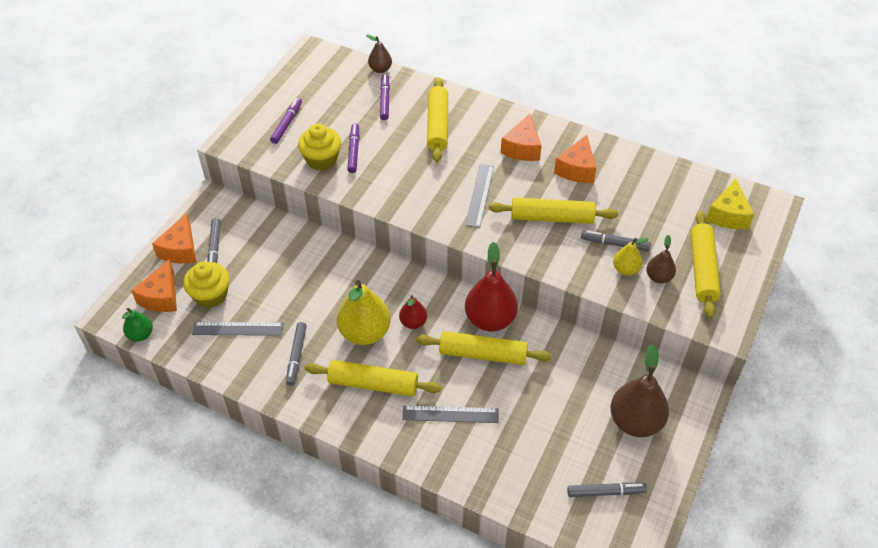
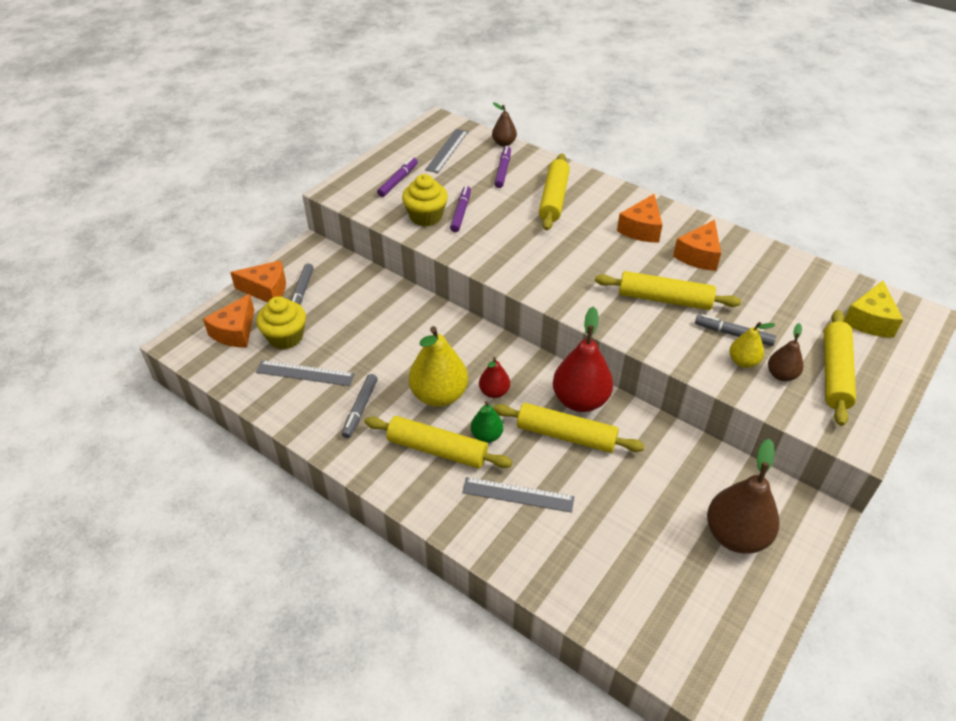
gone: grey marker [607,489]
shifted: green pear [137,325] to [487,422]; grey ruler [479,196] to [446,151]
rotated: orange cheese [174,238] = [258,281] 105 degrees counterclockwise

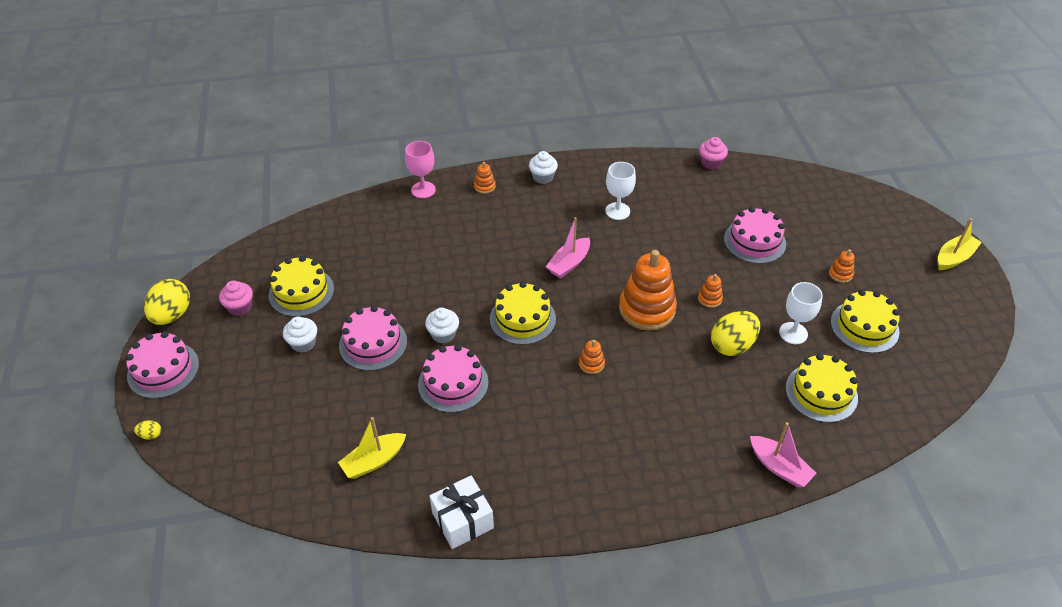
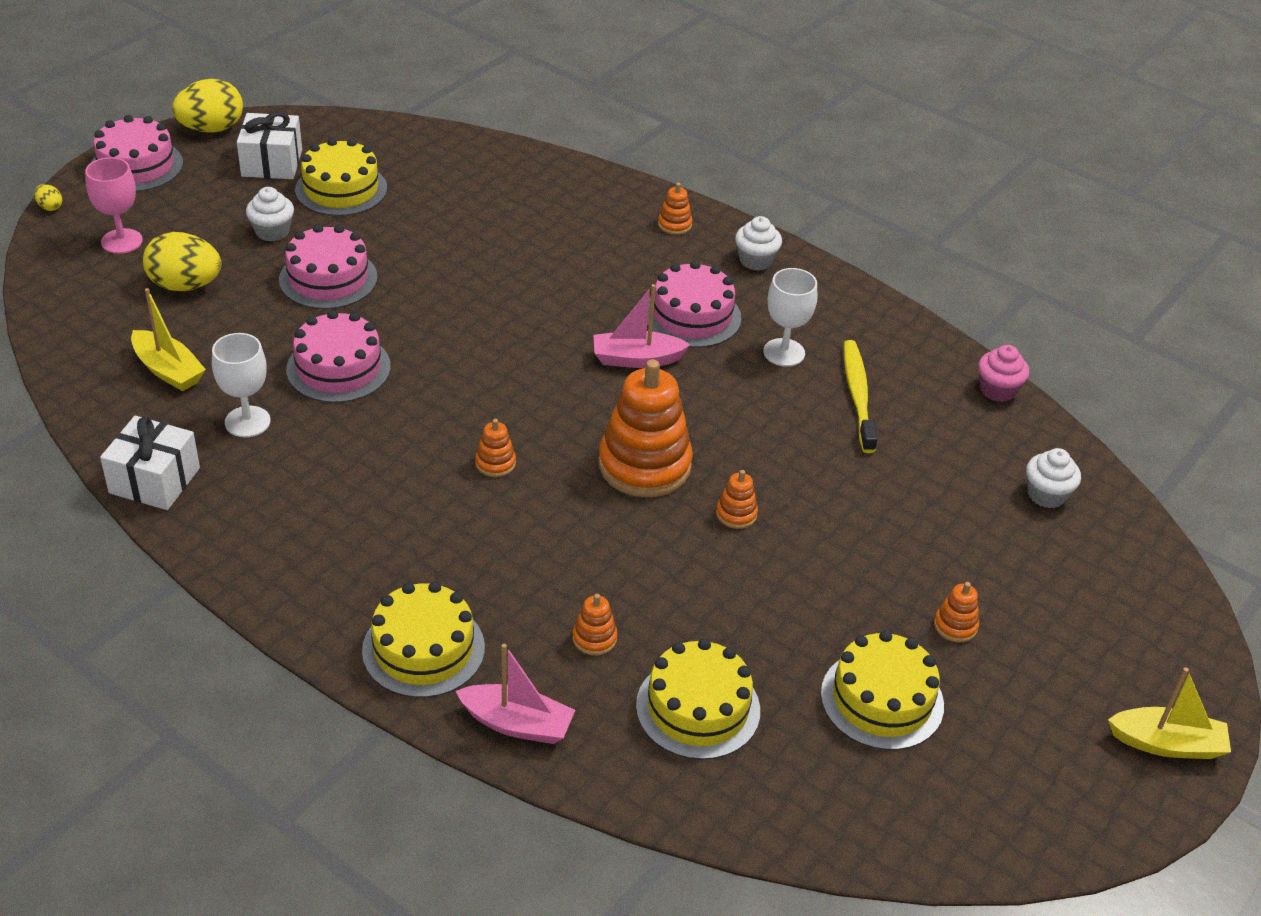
new: orange stacking toy [594,625]; yellow toothbrush [861,396]
shifted: pink goblet [420,169] to [114,205]; white cupcake [442,326] to [1053,478]; yellow cake [523,313] to [423,639]; yellow egg [735,333] to [182,261]; pink cake [755,235] to [694,304]; white goblet [801,313] to [241,385]
swapped: pink cupcake [236,298] to white gift [269,145]
rotated: yellow boat [372,448] = [168,339] 150 degrees counterclockwise; pink boat [783,454] = [515,694] 75 degrees counterclockwise

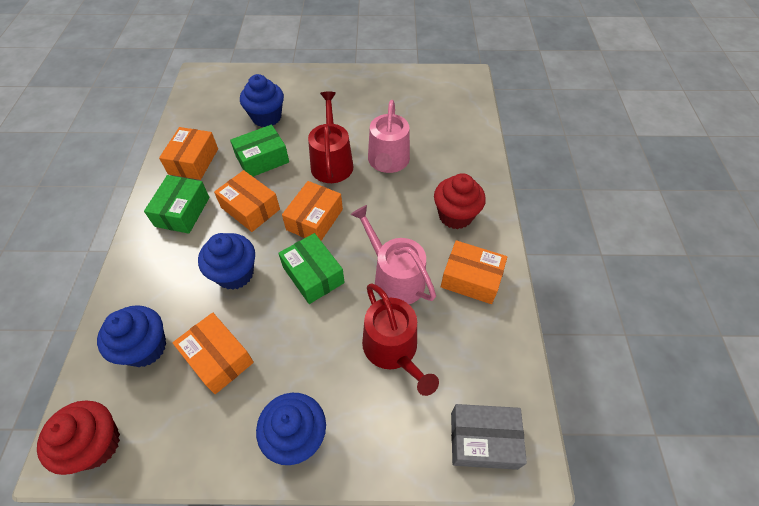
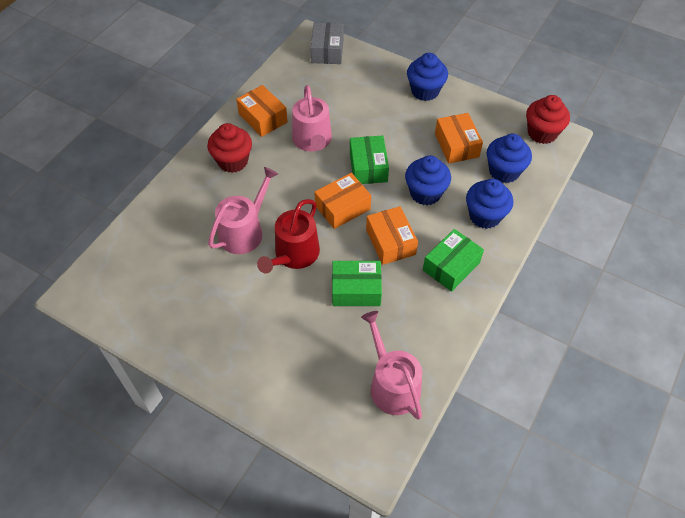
gone: orange box [188,153]; red watering can [400,339]
new: pink watering can [391,365]
shifted: blue cupcake [262,100] to [489,204]
rotated: grey box [489,437] = [327,43] 60 degrees clockwise

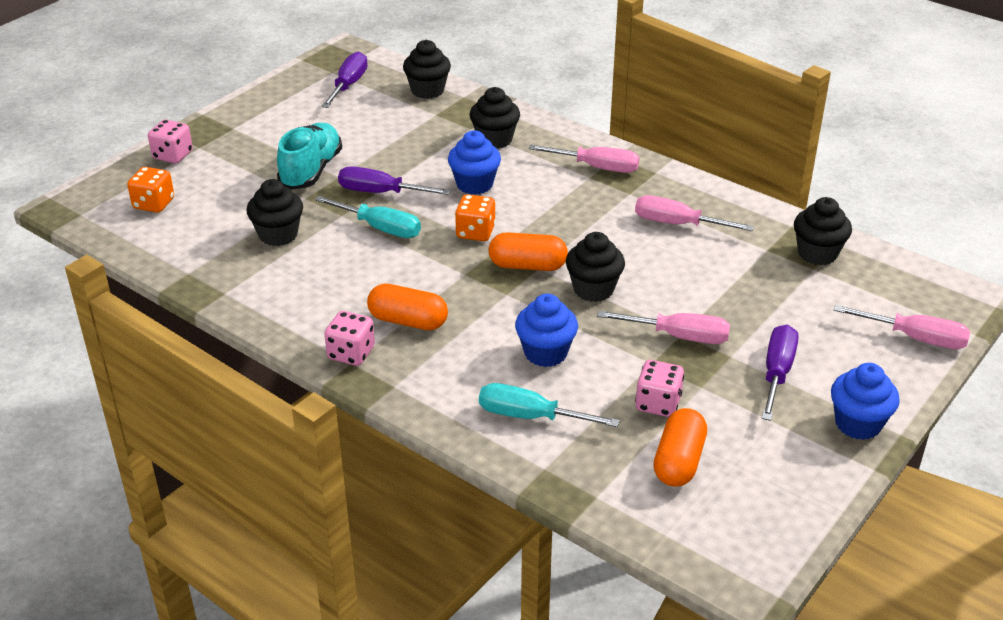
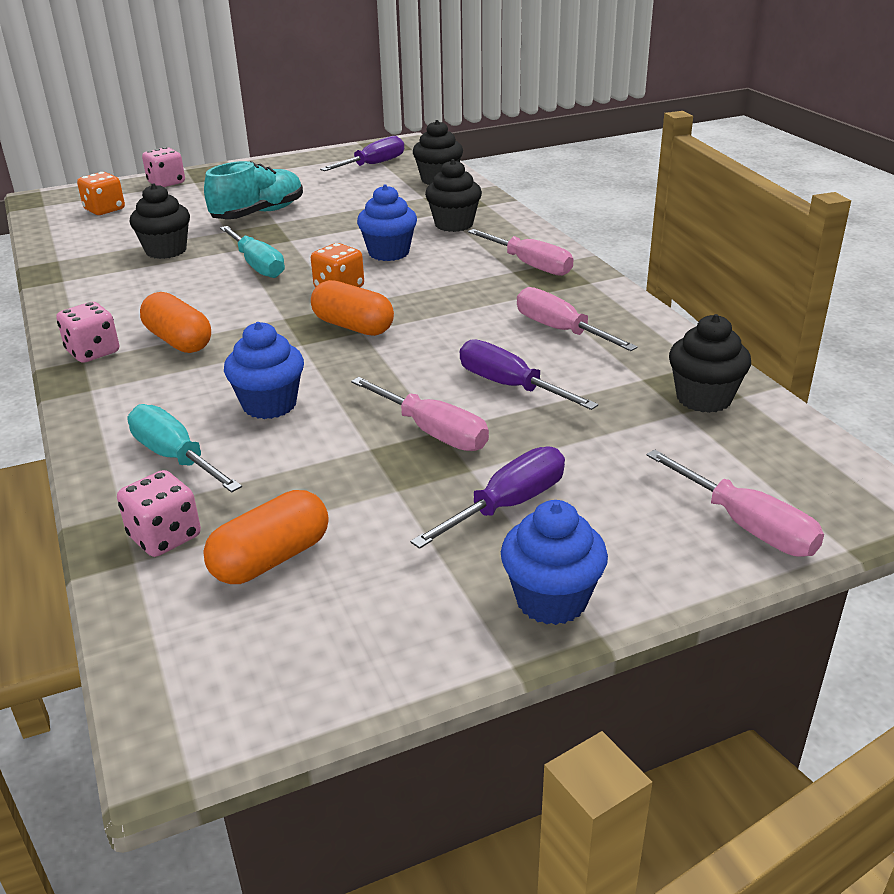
gone: black cupcake [595,267]
shifted: purple screwdriver [394,180] to [529,374]; pink dice [659,388] to [159,513]

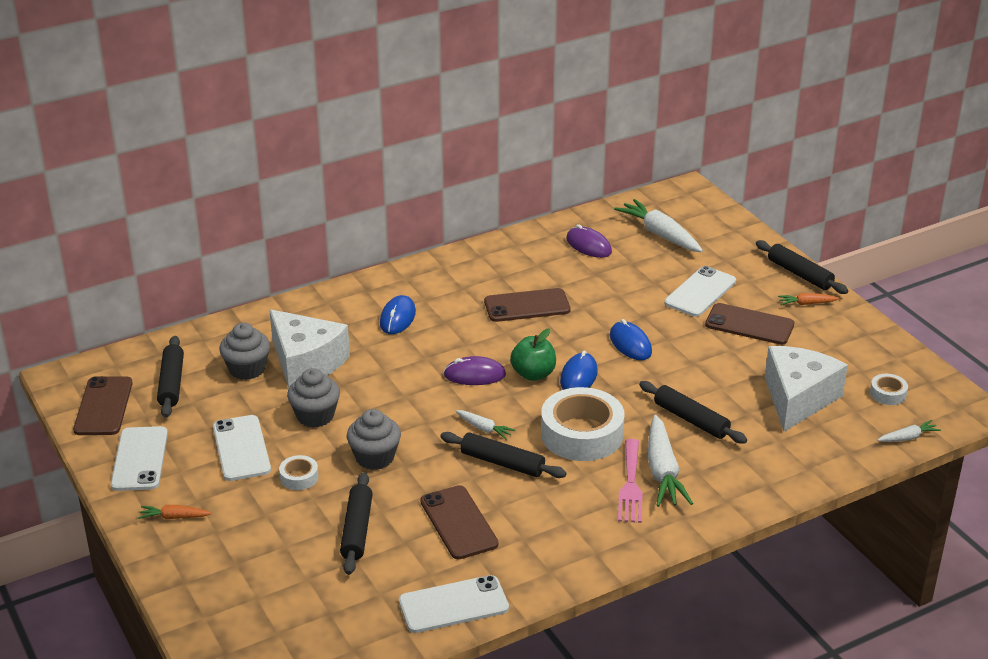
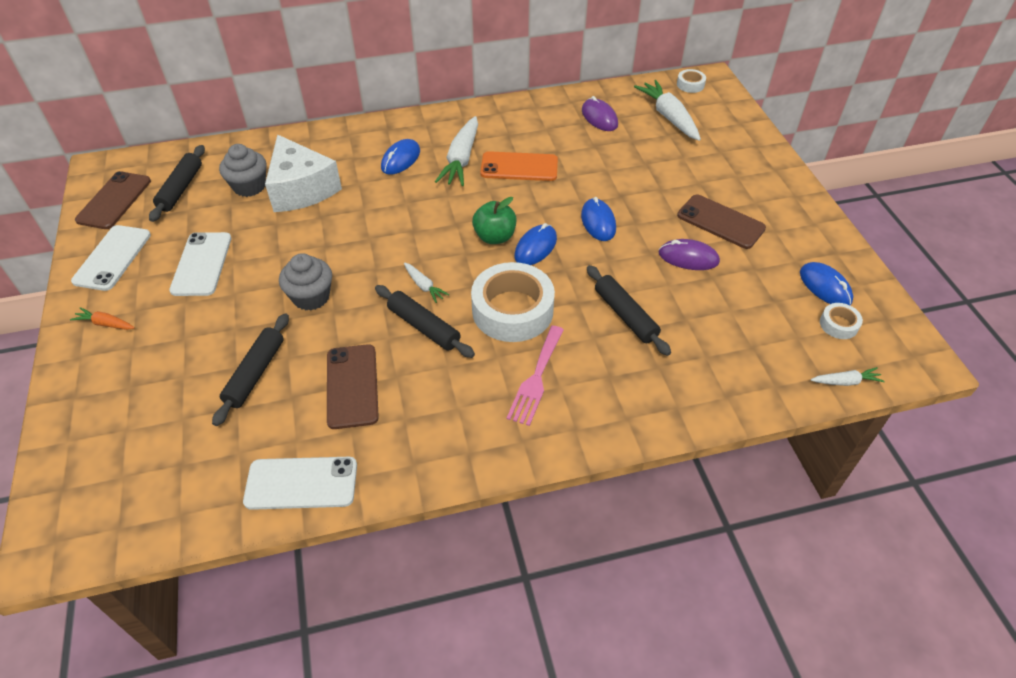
gone: grey cupcake [313,398]; white phone [700,291]; black rolling pin [802,267]; white cheese [806,389]; orange carrot [808,299]
new: blue mouse [826,283]
shifted: white tape [299,472] to [691,81]; purple mouse [474,370] to [689,254]; white carrot [670,461] to [456,151]
repainted: brown phone [527,305] to orange phone [519,166]

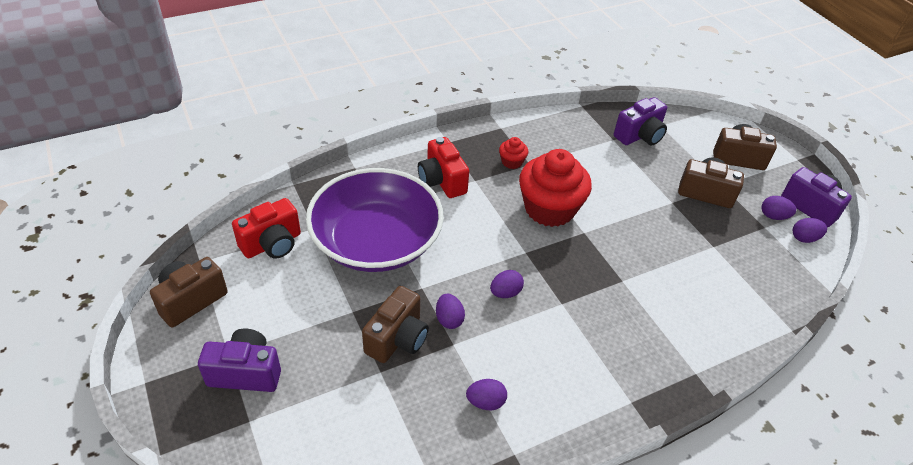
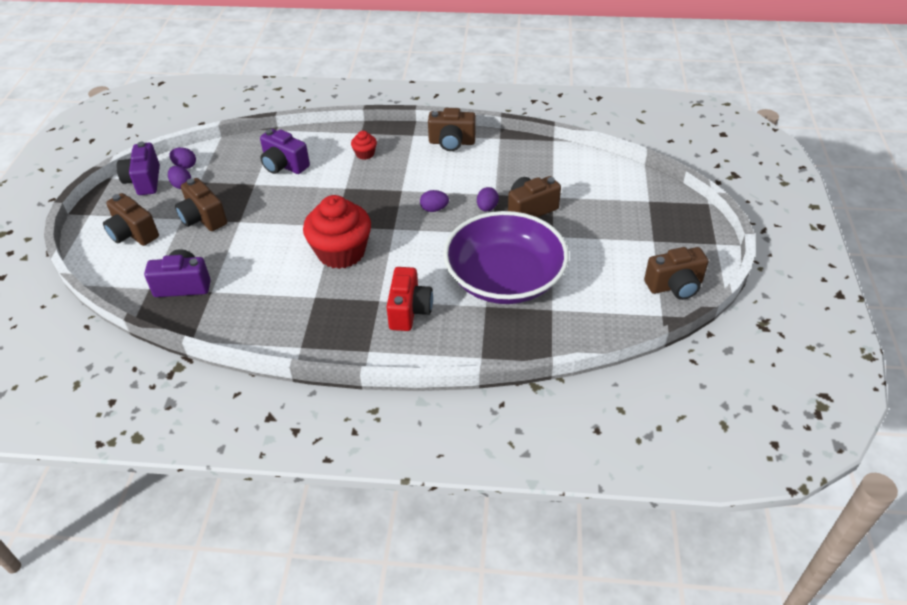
gone: red camera [266,228]; purple egg [486,394]
new: brown camera [452,129]
shifted: purple camera [239,360] to [285,151]; red cupcake [513,153] to [364,145]

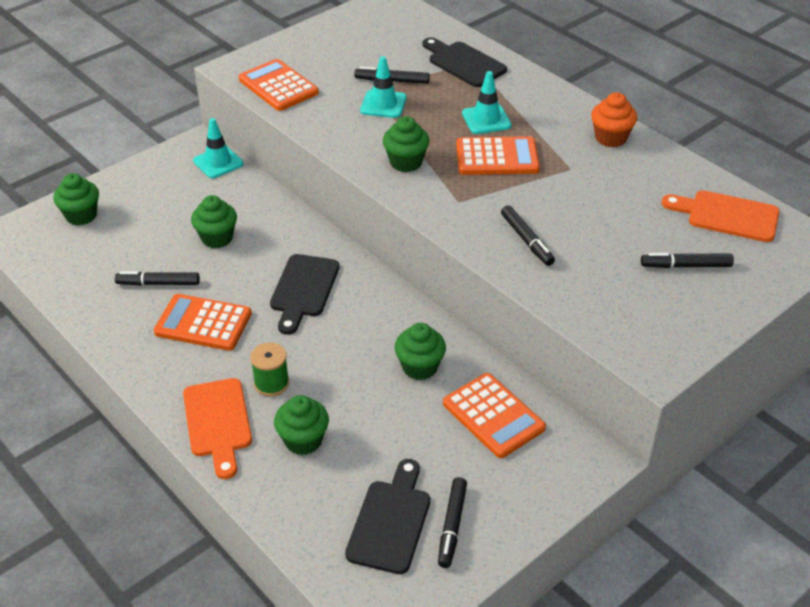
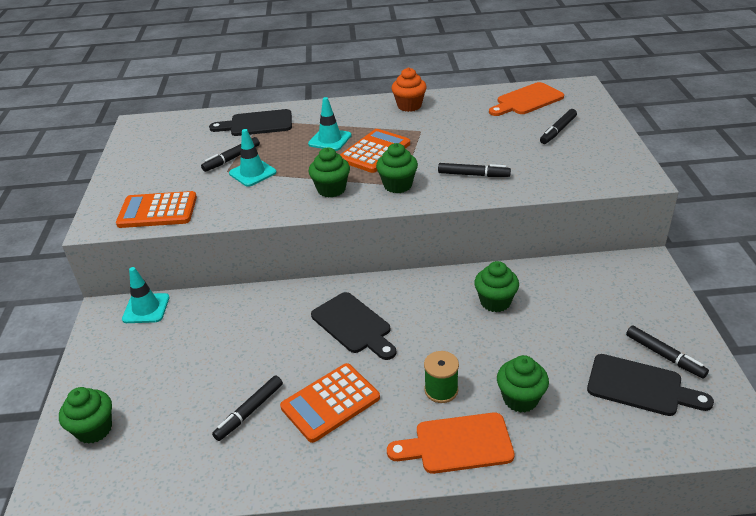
gone: orange calculator [494,415]
shifted: green cupcake [214,221] to [397,168]
rotated: orange cutting board [217,428] = [451,443] 150 degrees clockwise; black cutting board [387,516] = [650,385] 150 degrees clockwise

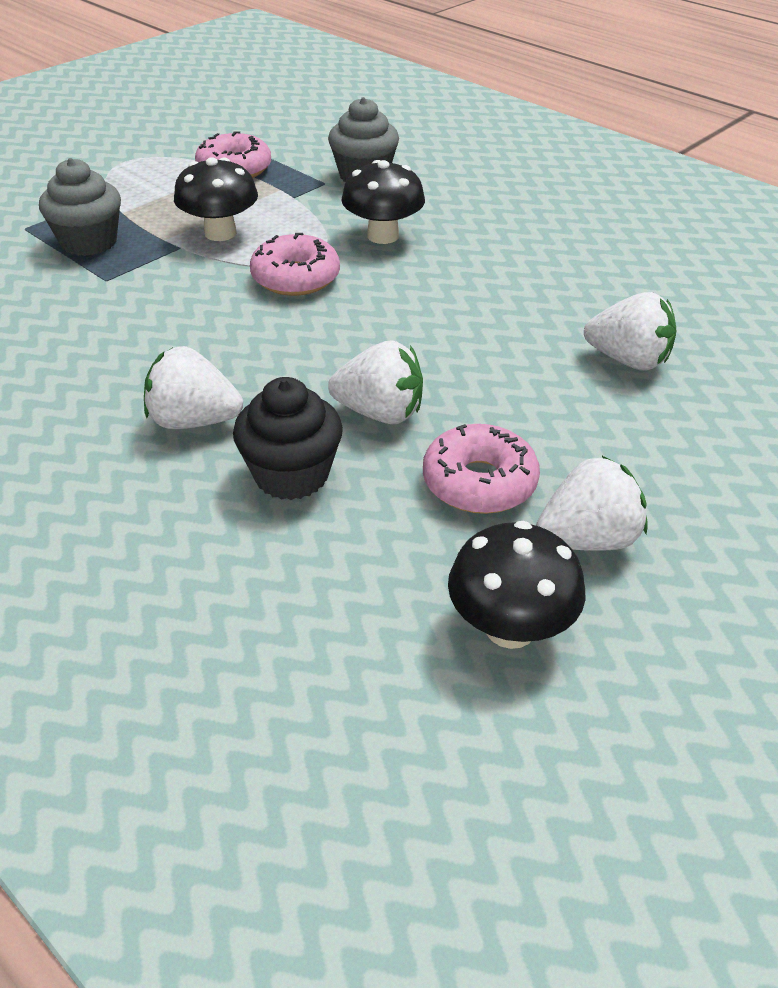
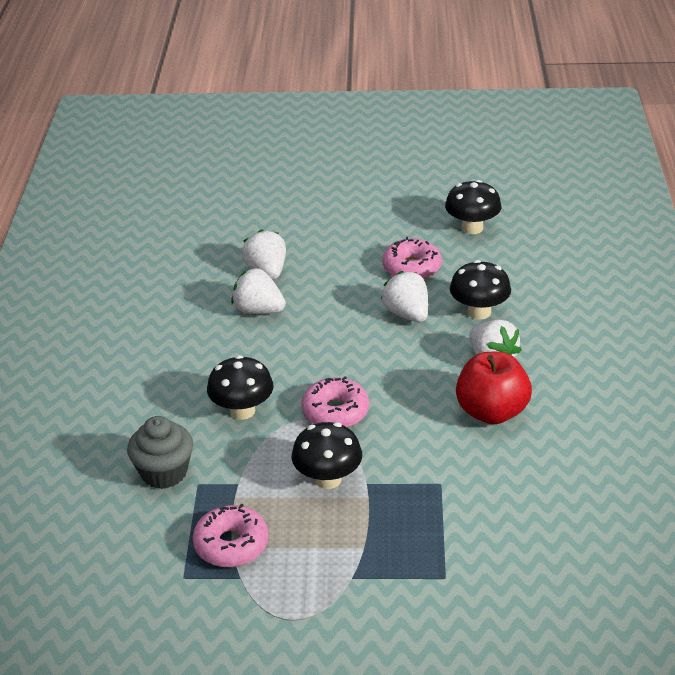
gone: grey cupcake [80,207]
new: red apple [494,388]
shifted: white strawberry [592,503] to [258,291]
swapped: black cupcake [288,438] to black mushroom [480,290]

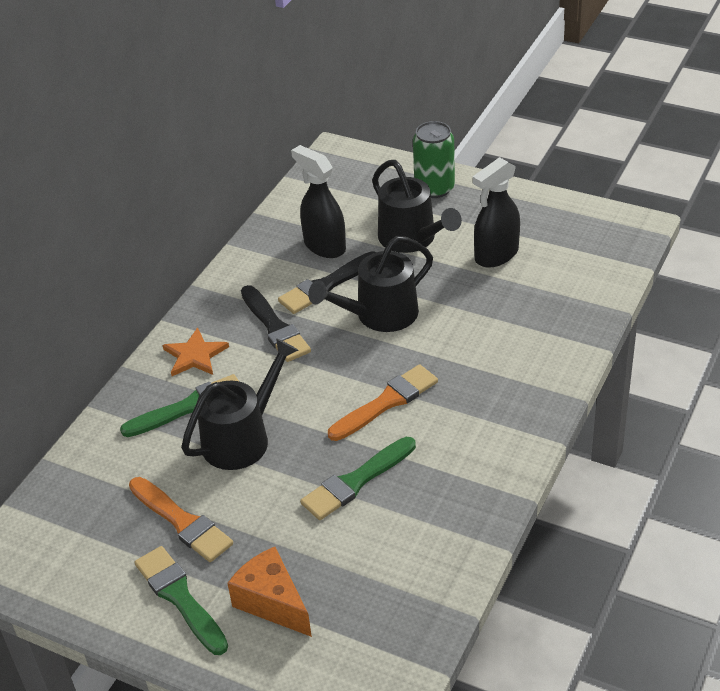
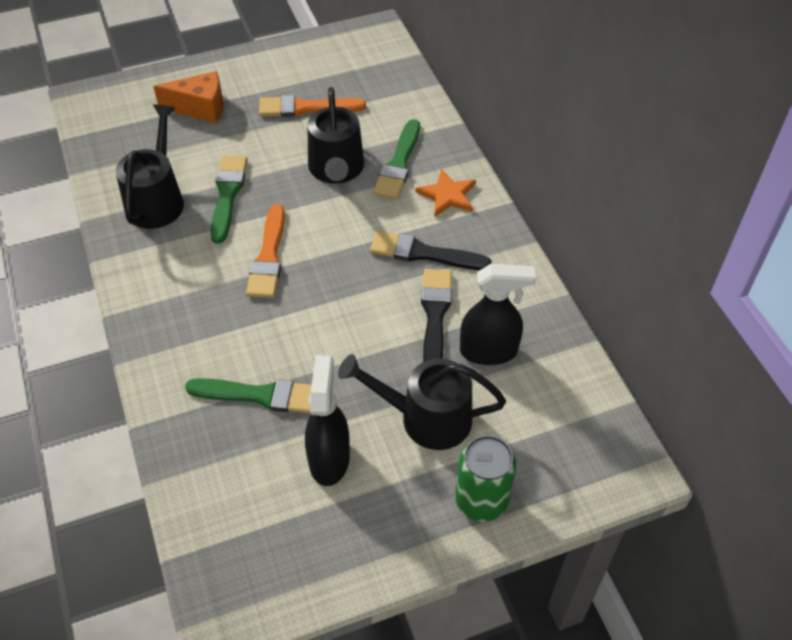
shifted: green brush [181,600] to [248,396]; black watering can [370,284] to [150,166]

